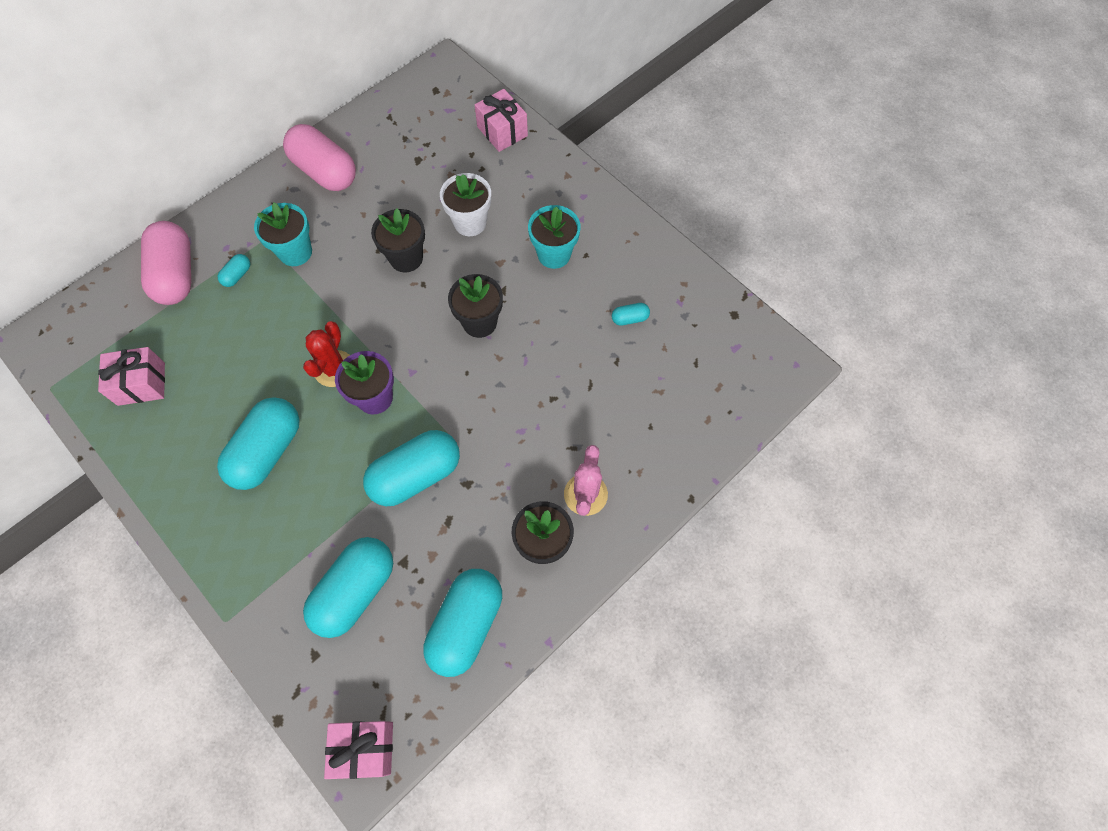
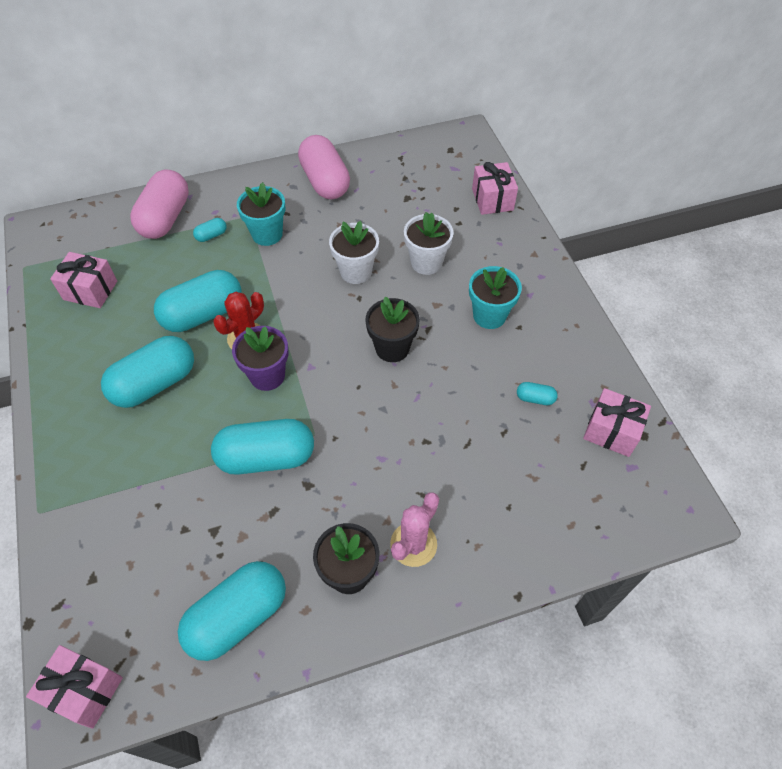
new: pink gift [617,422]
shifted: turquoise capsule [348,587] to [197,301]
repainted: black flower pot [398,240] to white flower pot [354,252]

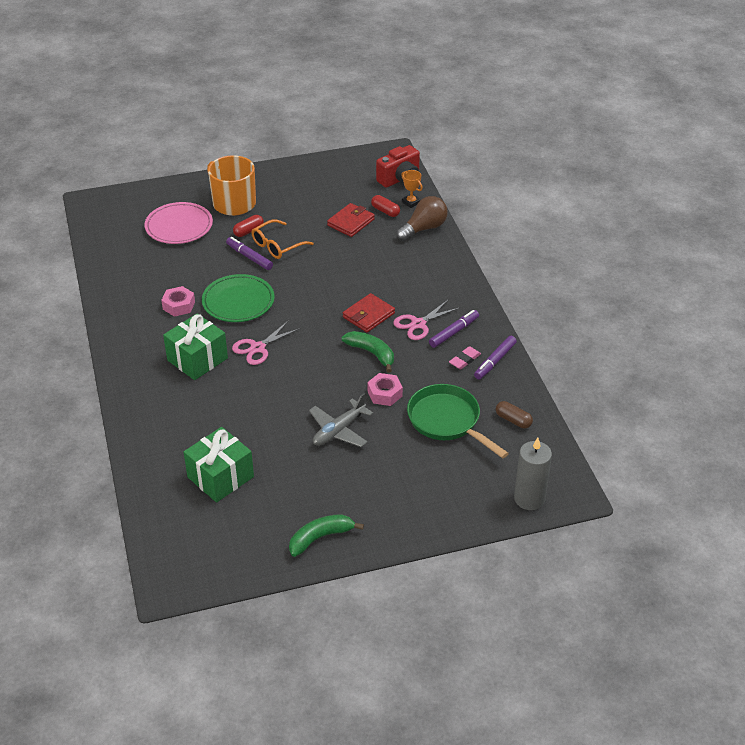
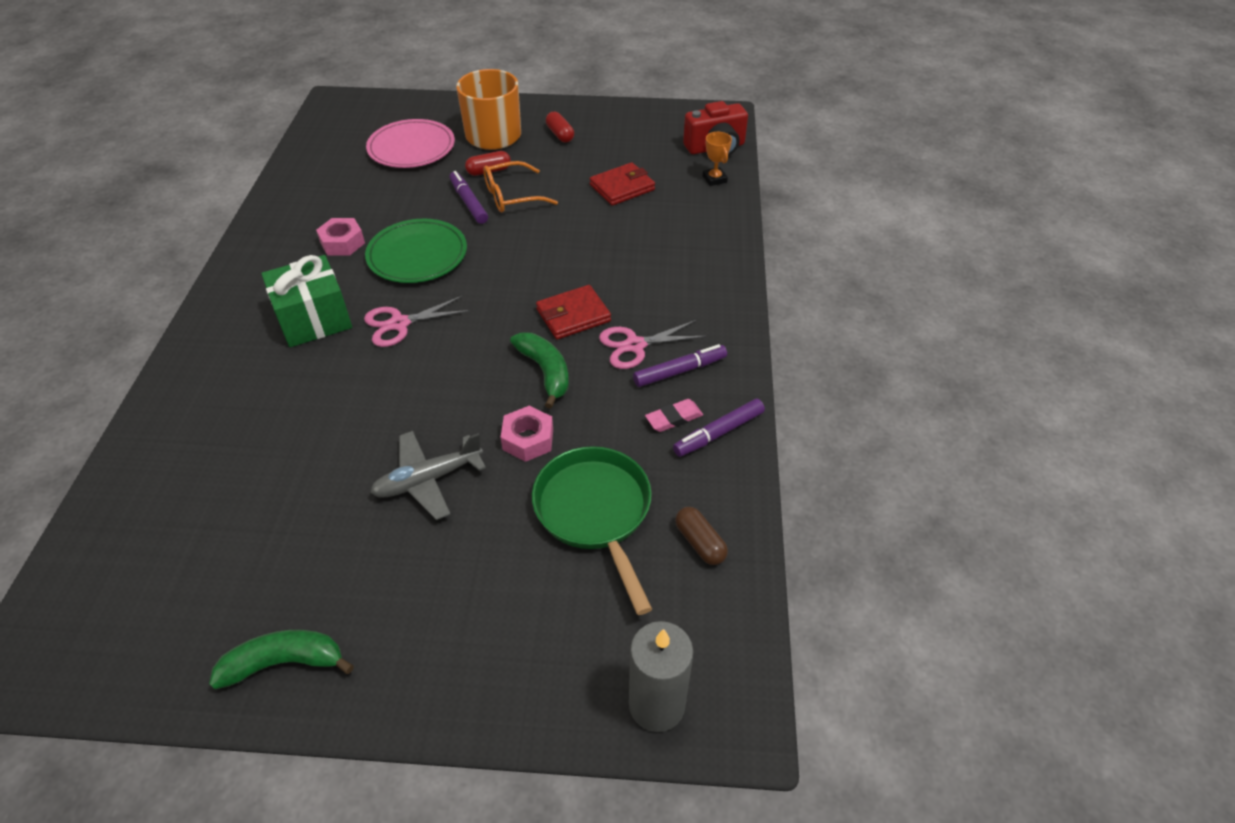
gone: green gift [219,464]; brown light bulb [422,218]
shifted: red capsule [385,206] to [560,127]

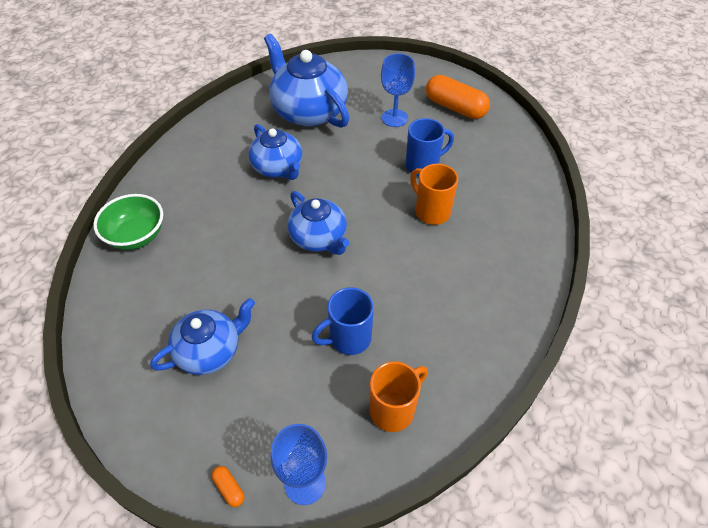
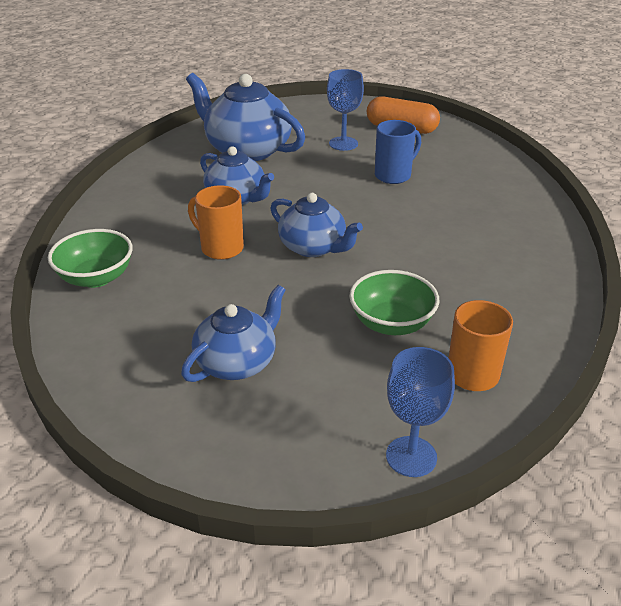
gone: orange capsule [228,486]
shifted: orange mug [434,194] to [216,222]
swapped: blue mug [343,321] to green bowl [394,302]

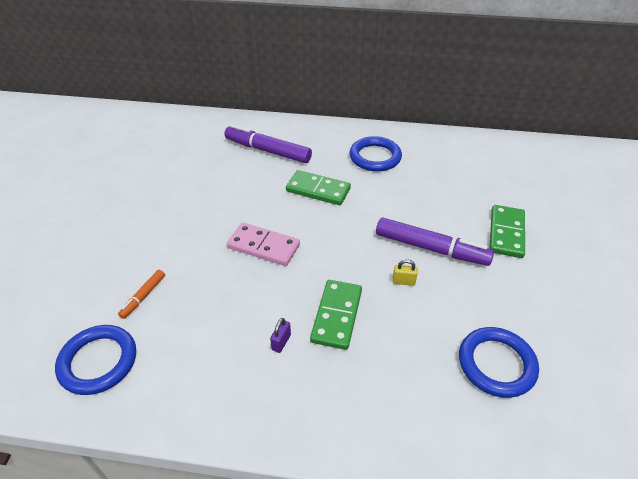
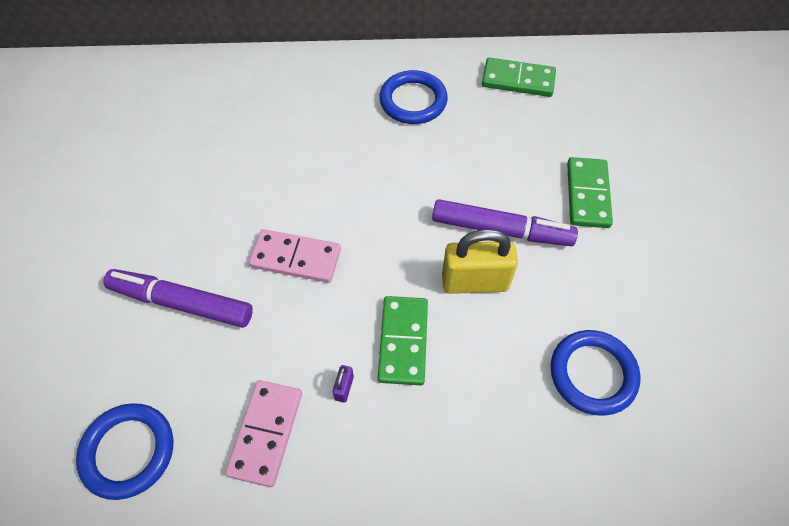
gone: orange marker [141,294]
new: pink domino [263,433]
shifted: purple marker [268,143] to [178,298]; green domino [318,187] to [519,77]
scaled: yellow padlock [405,272] = [480,261] x2.40

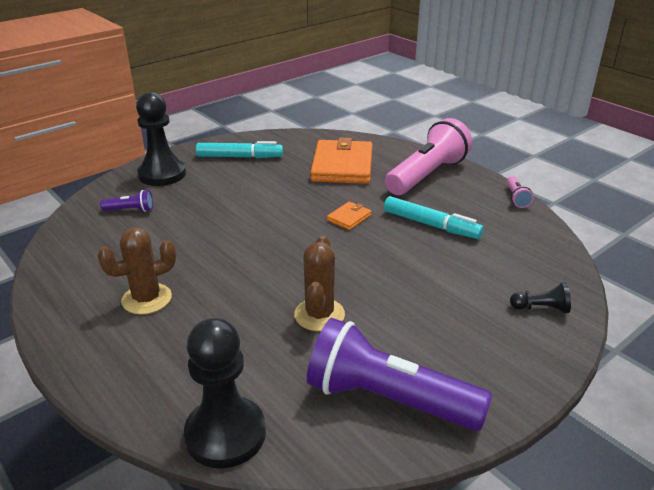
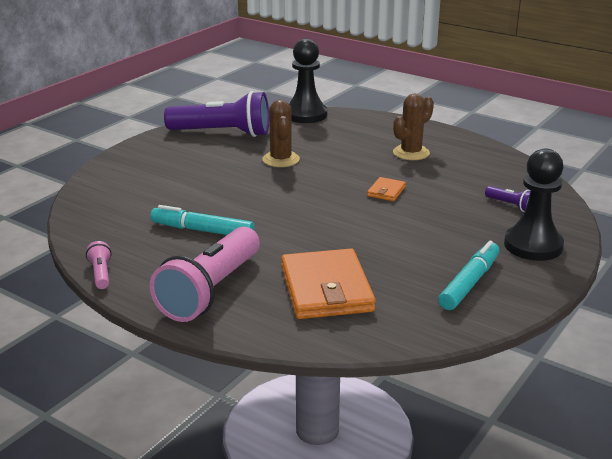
gone: black pawn [540,298]
shifted: orange wallet [349,216] to [386,189]
rotated: purple flashlight [126,201] = [508,199] 120 degrees counterclockwise; turquoise marker [239,149] = [468,275] 135 degrees clockwise

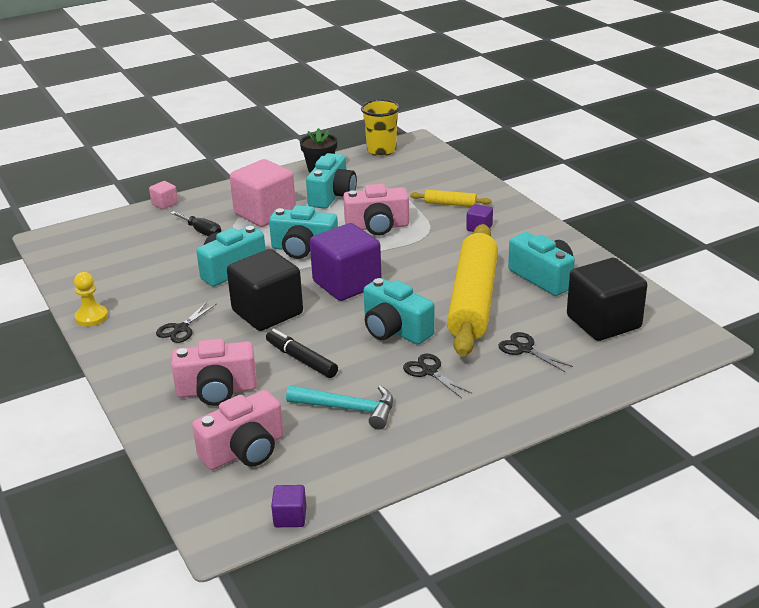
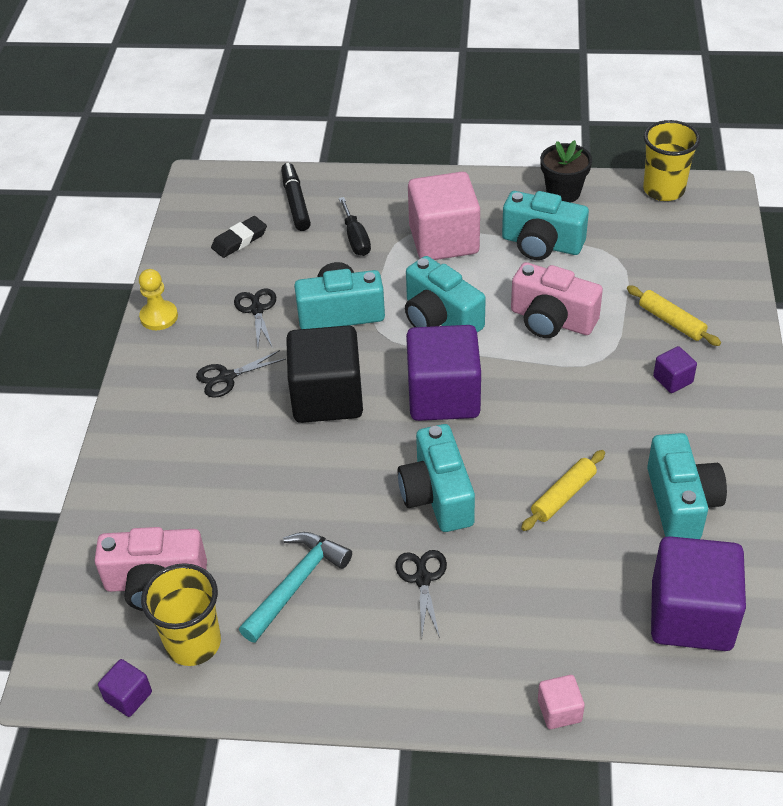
gone: pink camera [214,372]
new: yellow cup [181,614]; black eraser [239,237]
shifted: pink cube [163,195] to [561,702]; black marker [302,353] to [296,197]; black scissors [535,352] to [255,318]
repainted: black cube [607,299] to purple cube [698,593]
rotated: turquoise hammer [339,407] = [295,587] 105 degrees counterclockwise; turquoise camera [331,181] = [545,225] 60 degrees clockwise
scaled: yellow rolling pin [472,290] = [563,490] x0.41

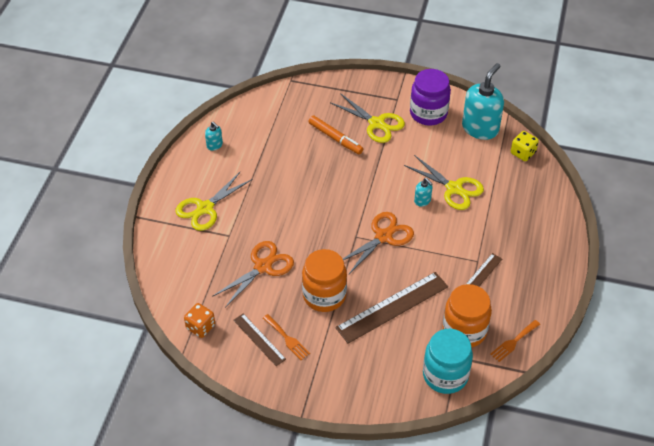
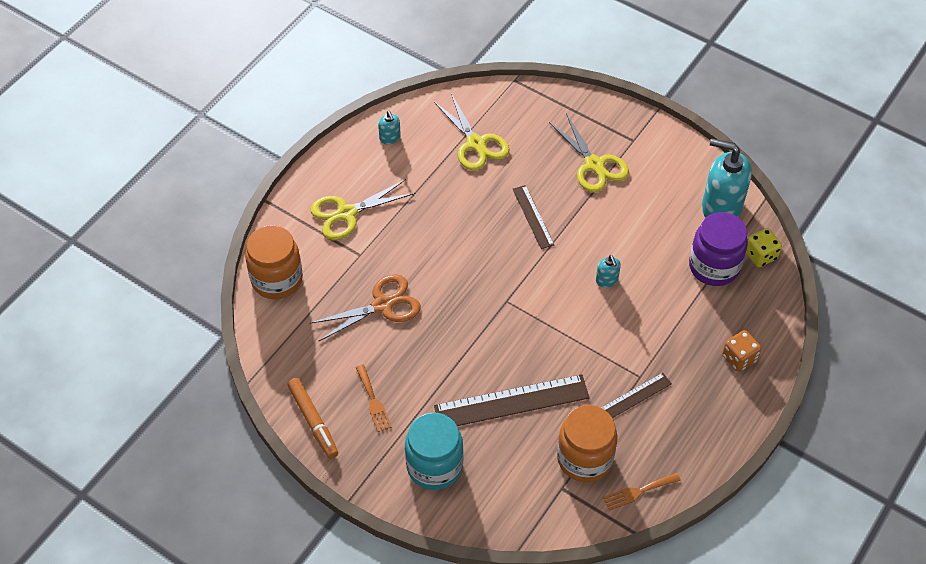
gone: orange scissors [378,243]
shifted: orange dice [199,320] to [742,351]; brown ruler [259,339] to [533,217]; orange jar [324,280] to [274,262]; orange marker [335,134] to [312,418]; yellow scissors [444,182] to [472,132]; purple jar [430,97] to [718,249]; turquoise jar [448,361] to [434,451]
rotated: turquoise soap dispenser [483,101] = [727,178] 120 degrees counterclockwise

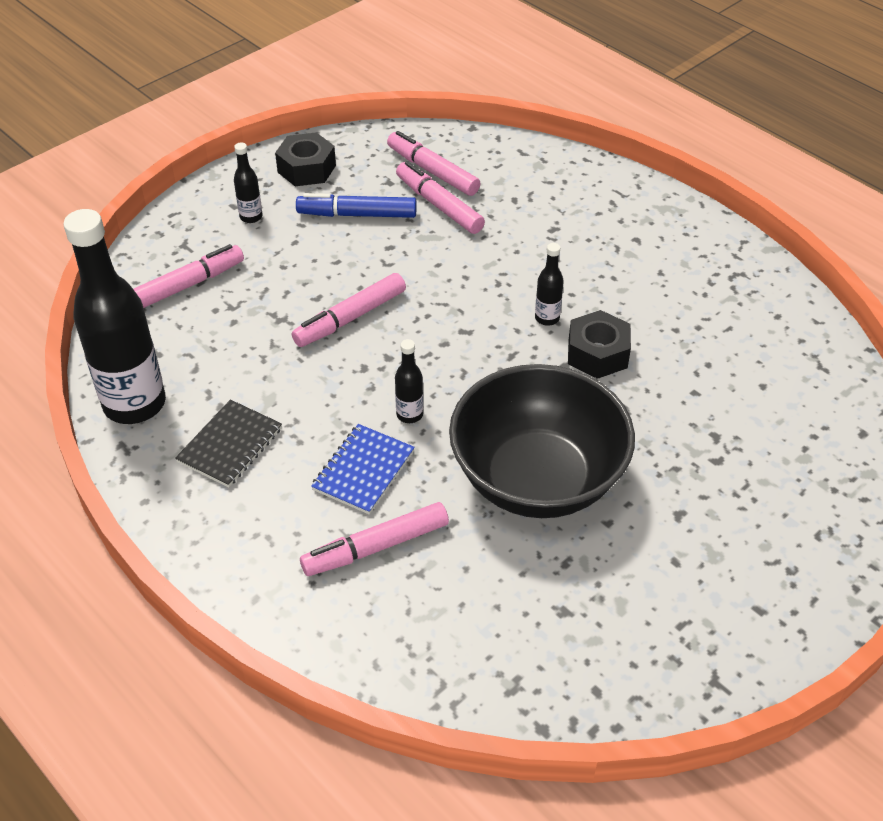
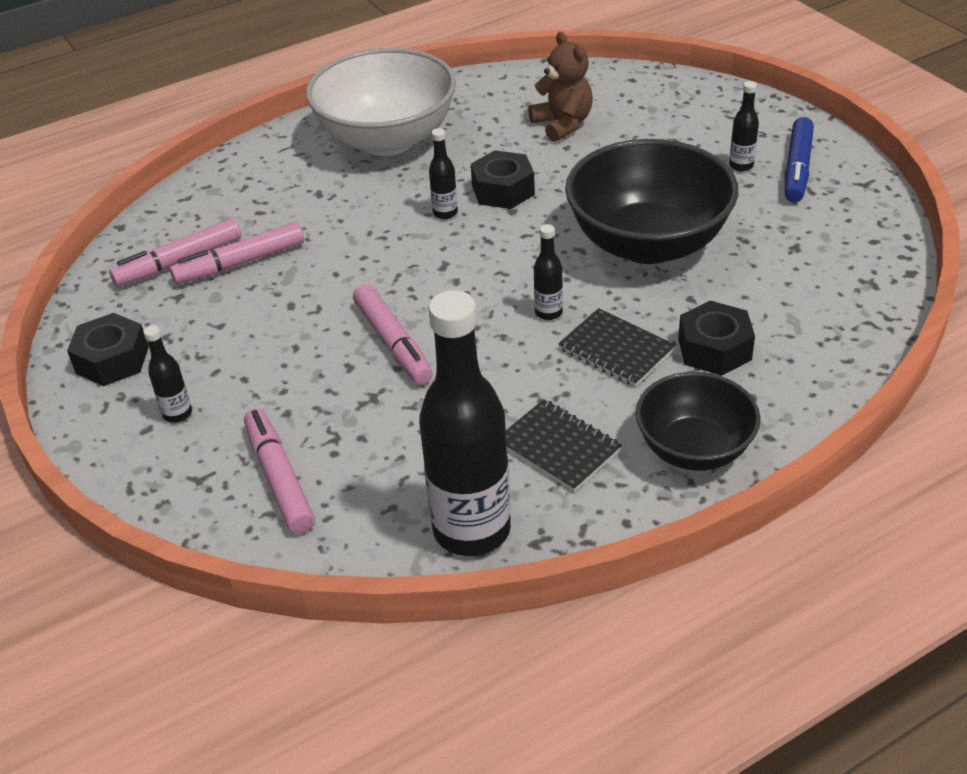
new: white bowl [381,102]; brown teddy bear [560,87]; black bowl [698,421]; black bottle [744,126]
shifted: blue marker [356,205] to [799,159]
swapped: pink marker [374,539] to black nut [716,338]
repainted: blue notebook [363,469] to black notebook [616,347]

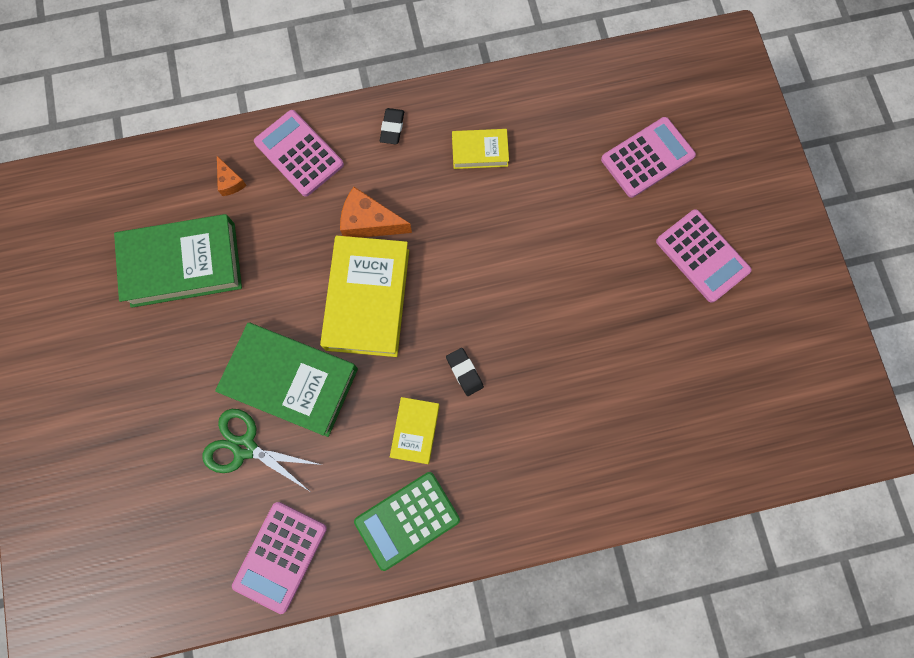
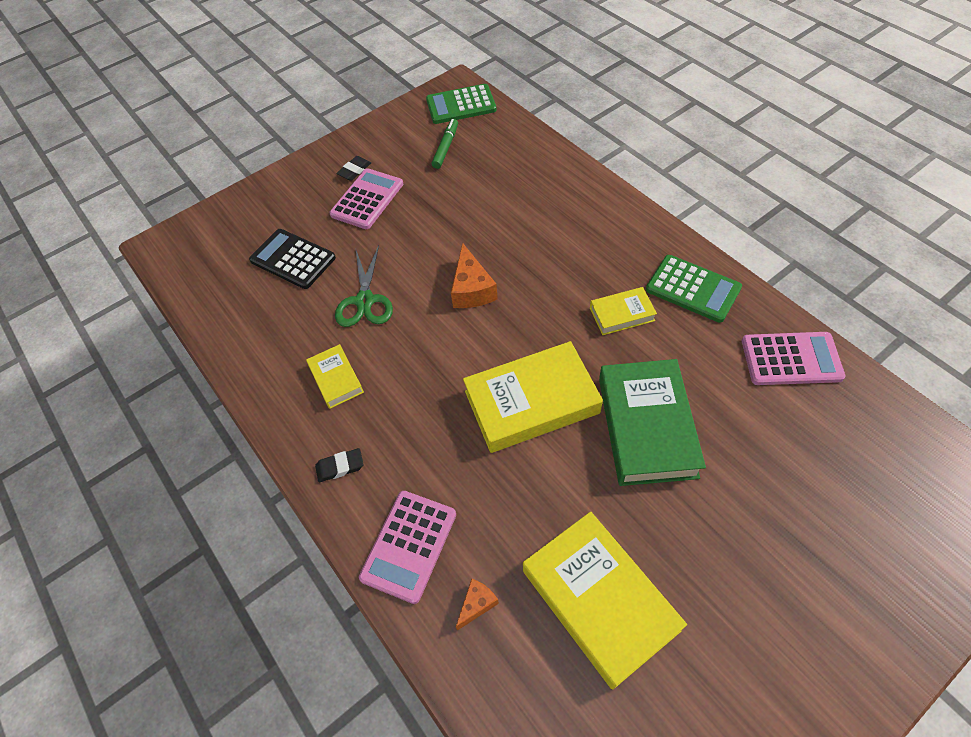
new: green calculator [461,104]; green marker [445,144]
shifted: green scissors [262,450] to [364,286]; orange cheese [376,212] to [474,275]; black eraser [465,372] to [353,168]
repainted: green book [178,261] to yellow book [605,600]; pink calculator [648,157] to black calculator [292,259]

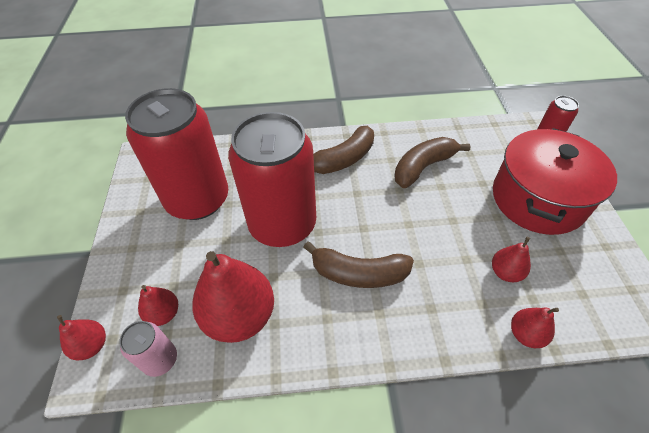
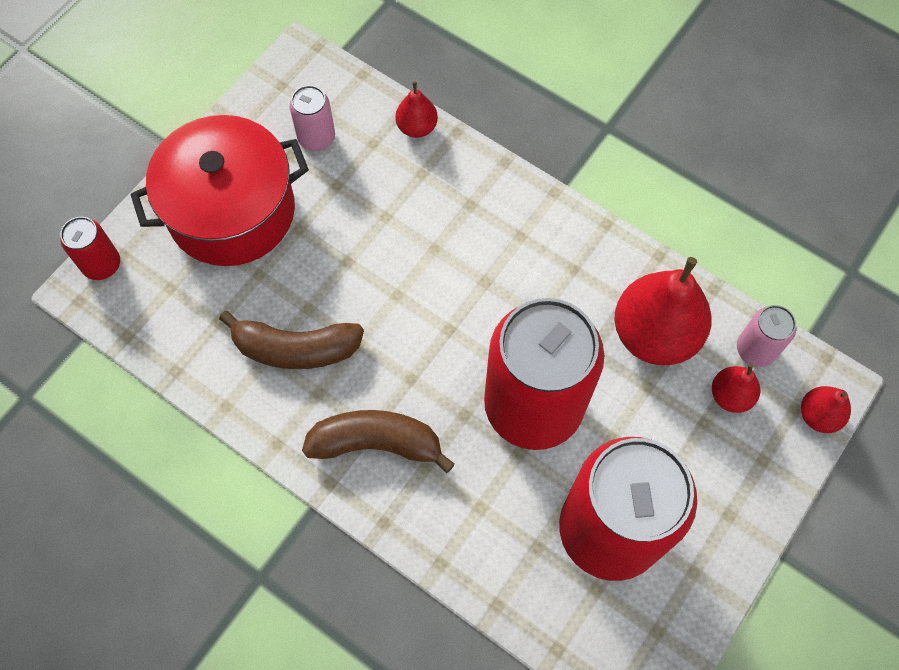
gone: brown banana [358,264]; red pear [511,259]
new: pink can [312,118]

